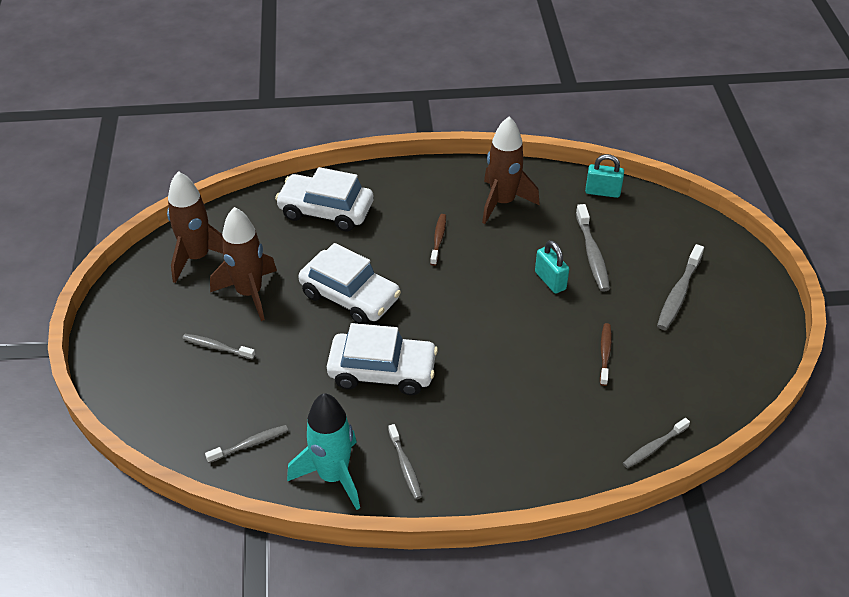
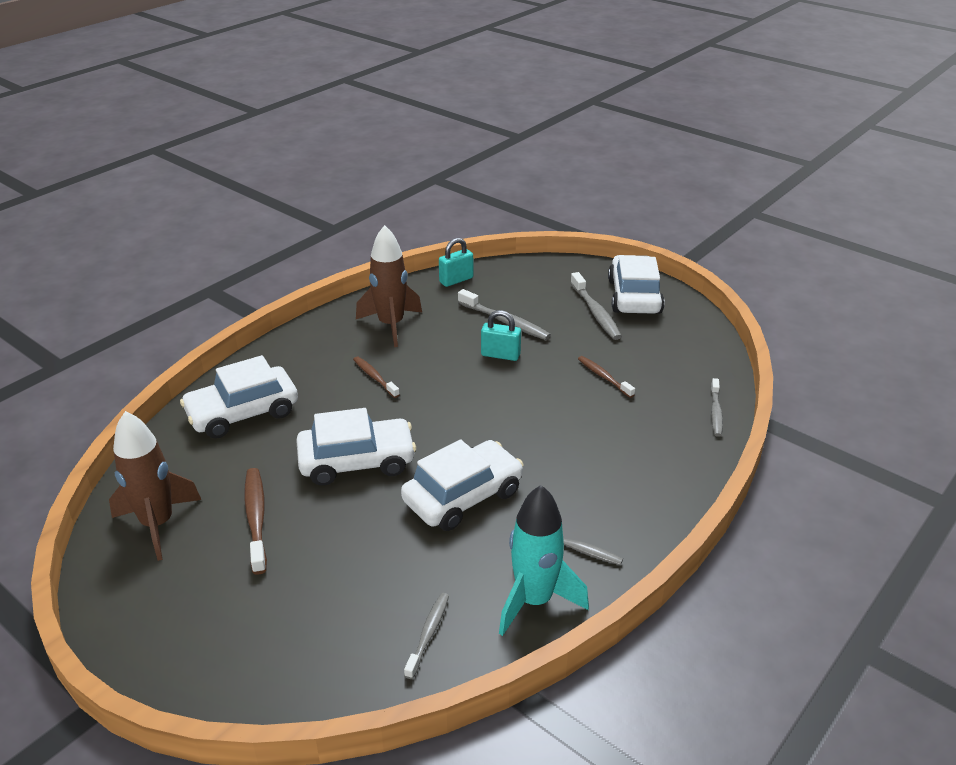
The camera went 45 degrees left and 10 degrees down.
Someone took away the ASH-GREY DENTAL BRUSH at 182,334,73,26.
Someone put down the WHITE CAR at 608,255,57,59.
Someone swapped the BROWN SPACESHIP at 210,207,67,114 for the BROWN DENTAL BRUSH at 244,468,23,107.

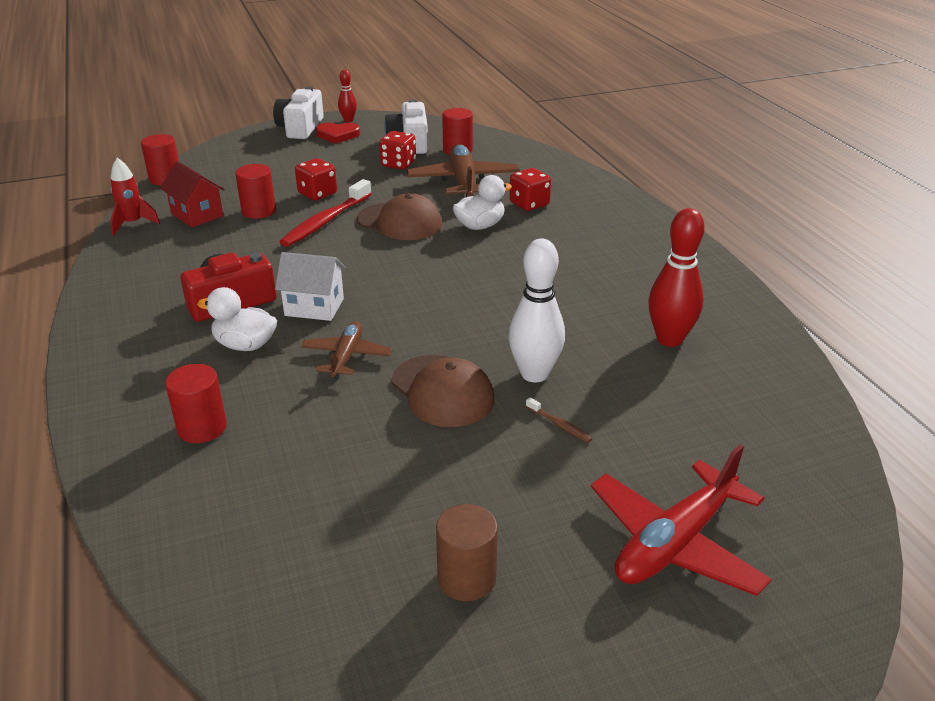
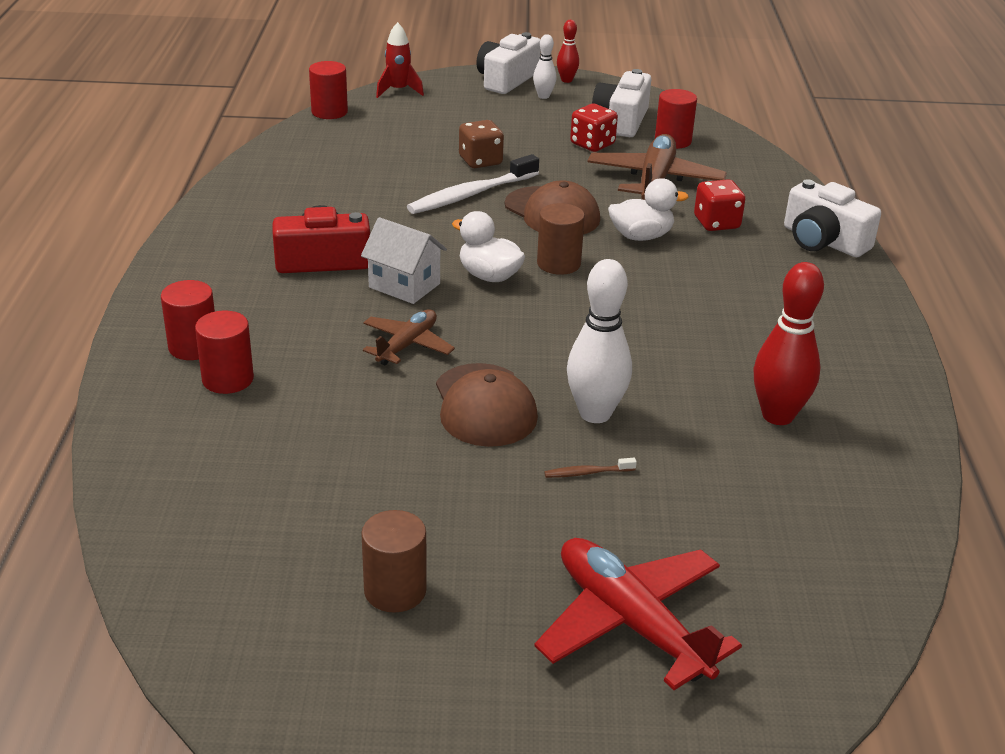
The camera went 20 degrees right and 0 degrees up.
Someone took away the SCARLET COTTAGE at 160,161,64,66.
Someone put down the BROWN CYLINDER at 537,203,48,72.
Someone put down the WHITE PHOTO CAMERA at 784,179,97,78.
Someone carried the SCARLET SPACESHIP from 110,158,50,77 to 376,22,48,76.
Someone carried the WHITE TOY DUCK from 197,287,80,64 to 452,211,73,71.
Someone carried the SCARLET CYLINDER from 235,164,41,55 to 161,280,54,80.
Someone swapped the SCARLET HEART at 316,123,44,21 for the WHITE BOWLING PIN at 533,34,23,65.
Someone repainted the SCARLET DENTAL BRUSH at 280,179,92,68, which became the WHITE DENTAL BRUSH at 407,154,132,60.
Someone repainted the SCARLET DIE at 295,158,42,42, which became the BROWN DIE at 459,120,45,48.
Someone rotated the BROWN DENTAL BRUSH at 526,397,66,46 by 105 degrees clockwise.
Someone rotated the SCARLET TOY PLANE at 591,444,181,152 by 75 degrees clockwise.

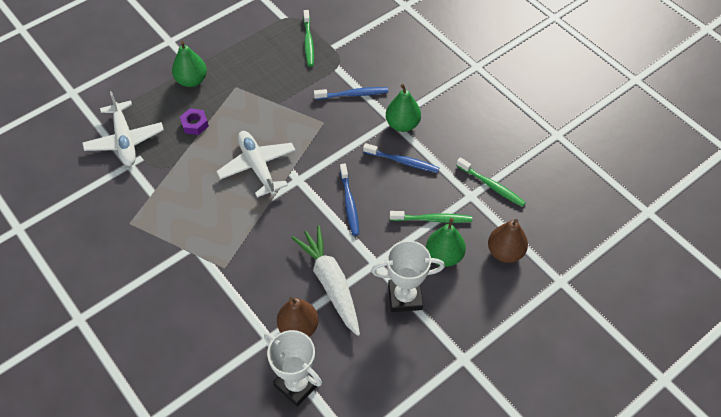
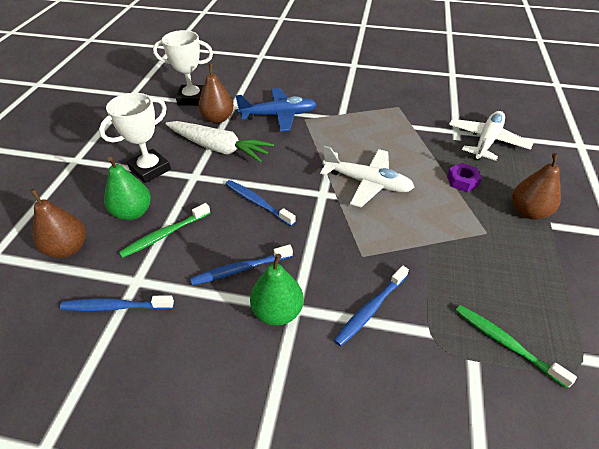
The camera went 140 degrees right and 10 degrees down.
Someone put down the COBALT TOY PLANE at 236,88,81,44.
Someone repainted the EMERALD TOY PEAR at 172,41,35,46, which became the BROWN TOY PEAR at 512,153,49,67.
Someone repainted the EMERALD DENTAL BRUSH at 456,157,70,50, which became the COBALT DENTAL BRUSH at 60,296,114,15.
Someone rotated the WHITE TOY PLANE at 82,91,82,75 by 90 degrees clockwise.

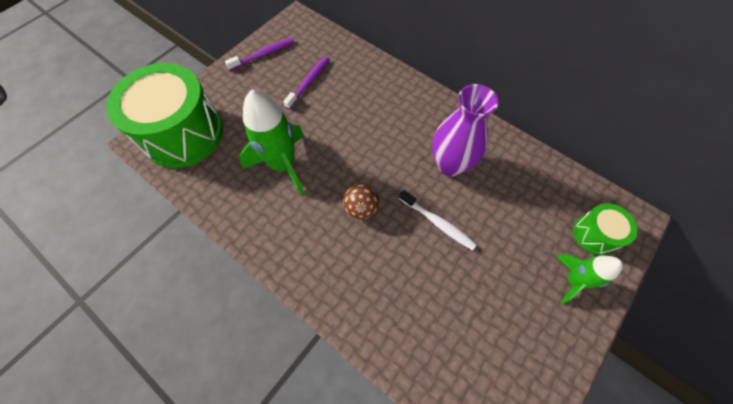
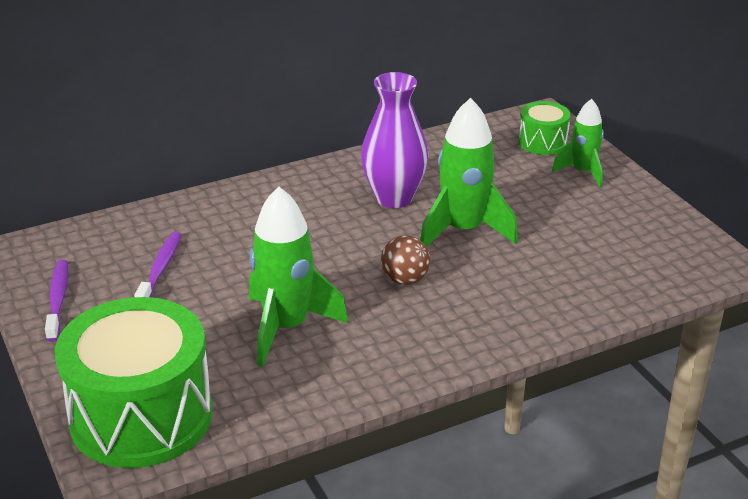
The camera went 65 degrees left and 30 degrees down.
Someone swapped the WHITE DENTAL BRUSH at 399,190,78,60 for the EMERALD SPACESHIP at 420,98,98,149.
Someone rotated the PURPLE DENTAL BRUSH at 283,56,46,53 by 45 degrees clockwise.

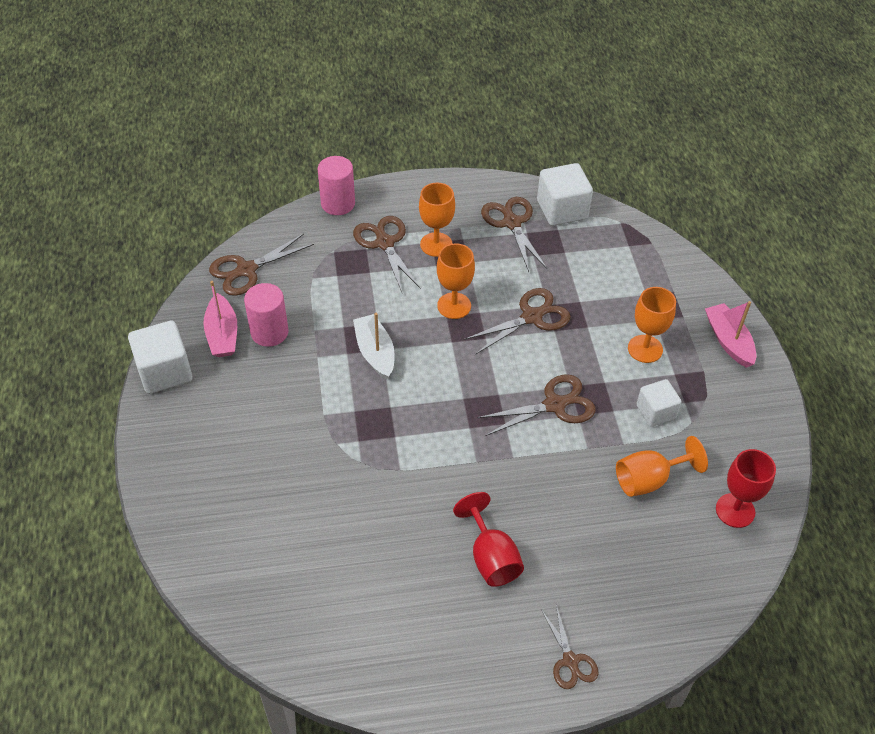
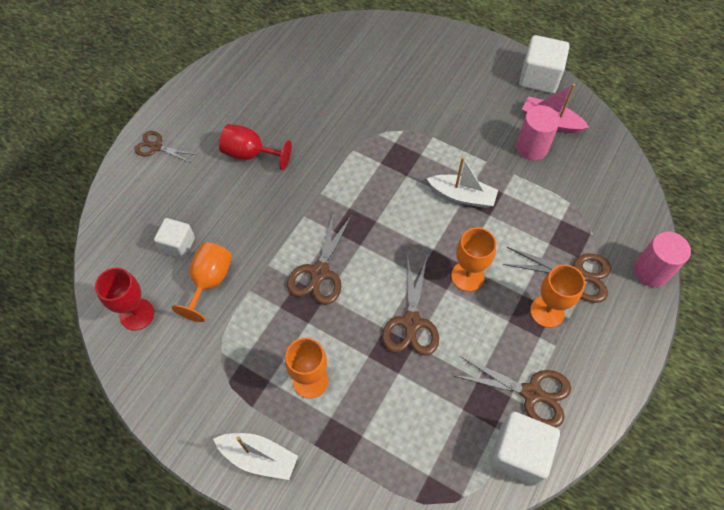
The camera went 130 degrees right and 10 degrees up.
Someone took away the BROWN PAIR OF SCISSORS at 209,234,105,62.
Someone carried the WHITE SOLID CUBE from 637,379,45,48 to 154,218,41,41.
Someone repainted the ROSY BOAT at 705,301,51,67, which became the WHITE BOAT at 213,433,85,47.

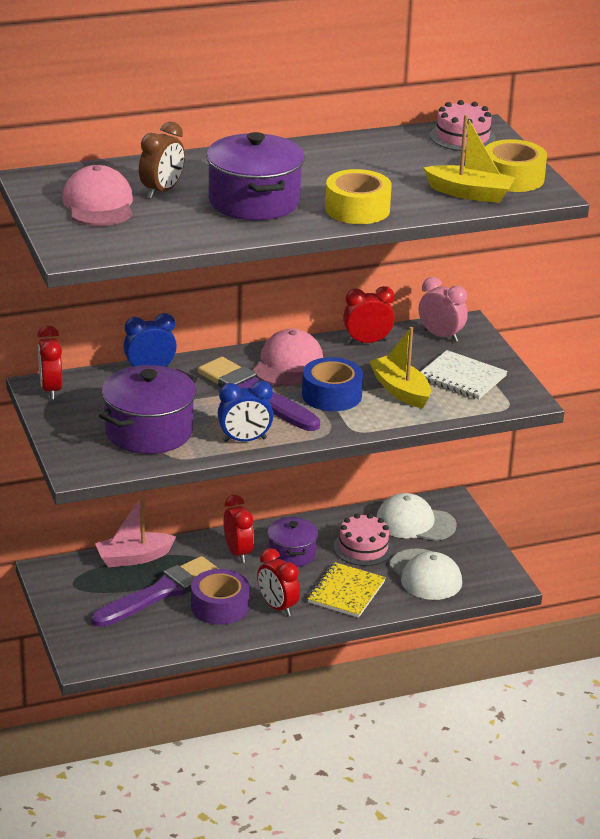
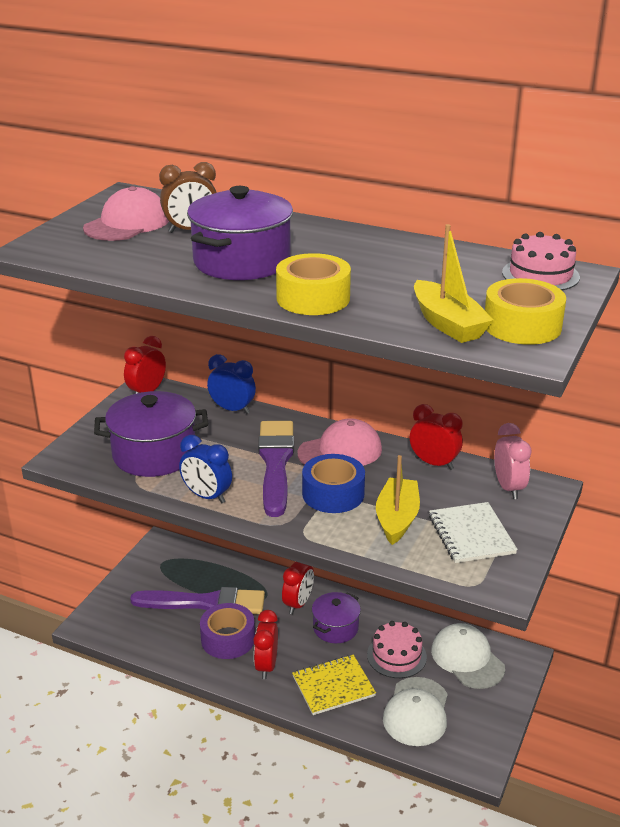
The camera went 45 degrees right and 0 degrees up.
Someone took away the ROSY BOAT at 95,495,81,72.

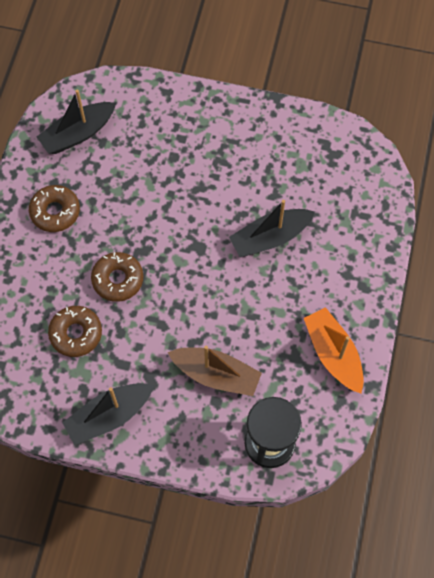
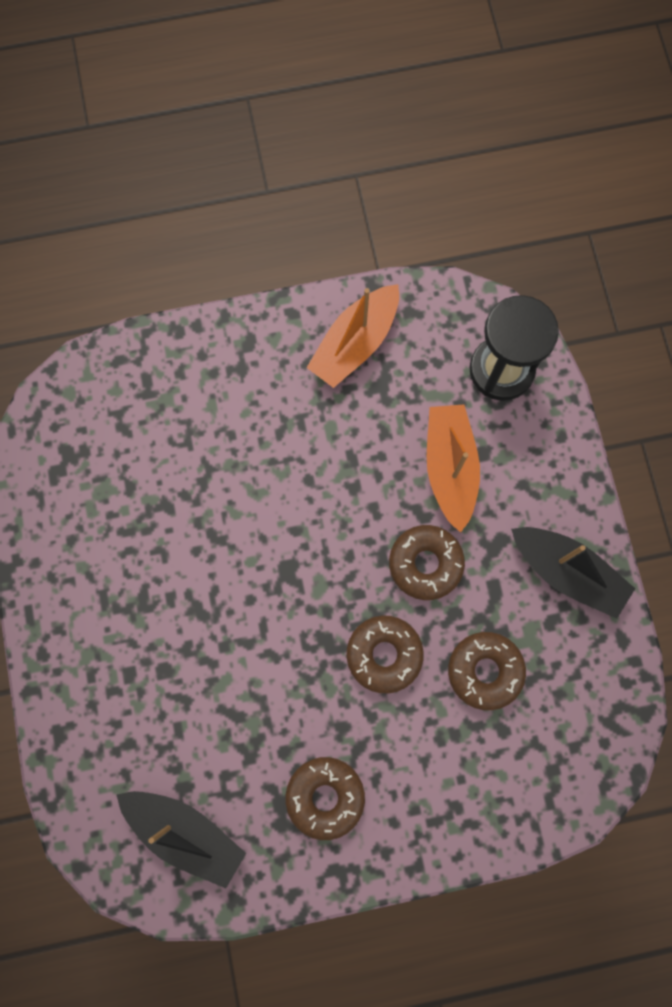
The camera went 115 degrees left and 10 degrees up.
Someone took away the JET-BLACK BOAT at 229,200,86,57.
Someone put down the BROWN DOUGHNUT at 389,525,76,75.
Someone repainted the BROWN BOAT at 168,345,94,51, which became the ORANGE BOAT at 427,404,53,129.

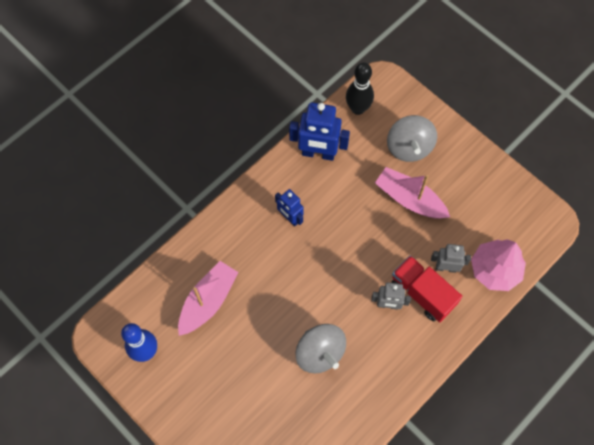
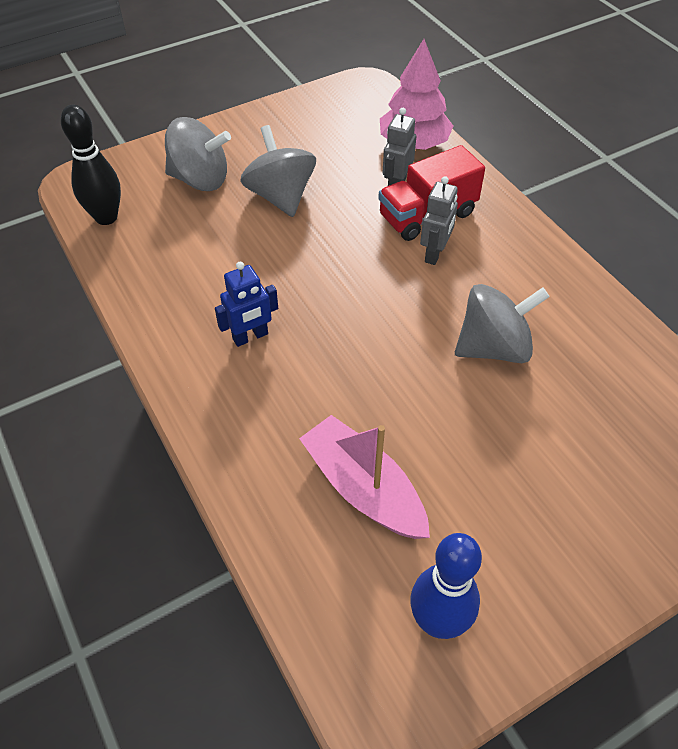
The camera went 75 degrees left and 15 degrees down.
Someone took away the COBALT ROBOT at 289,102,61,59.
Someone swapped the ROSY BOAT at 375,167,75,51 for the ASH-GREY TOY TOP at 241,125,75,92.

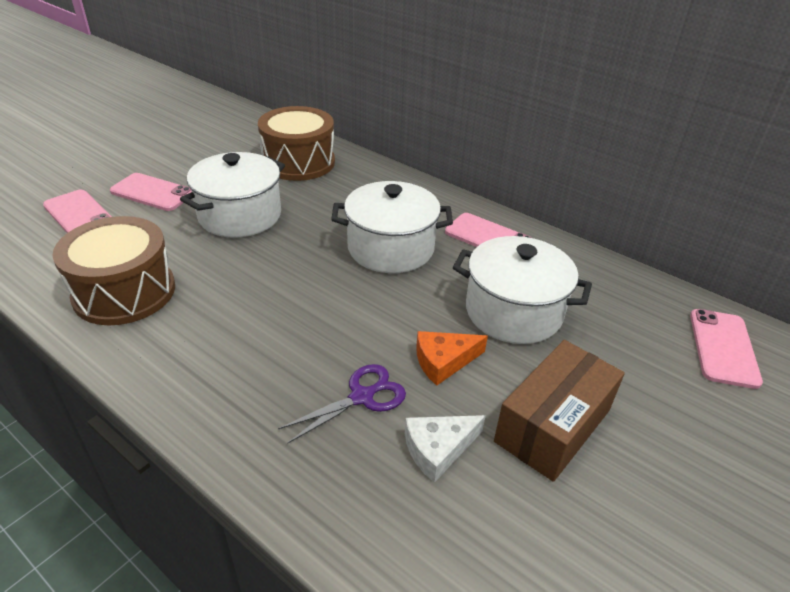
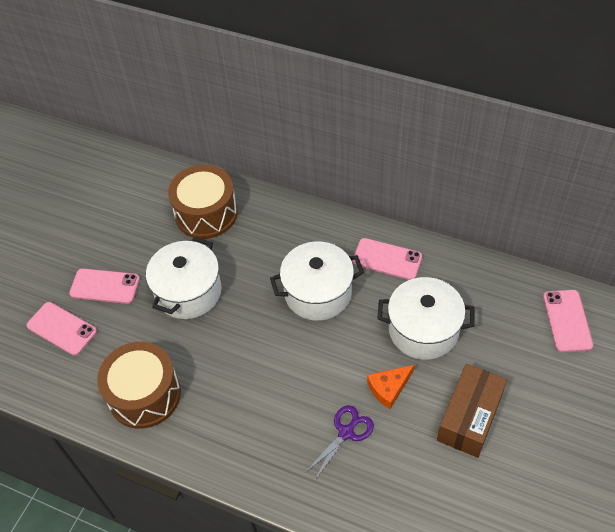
The camera went 10 degrees left and 15 degrees up.
Someone took away the WHITE CHEESE WEDGE at 405,415,81,68.

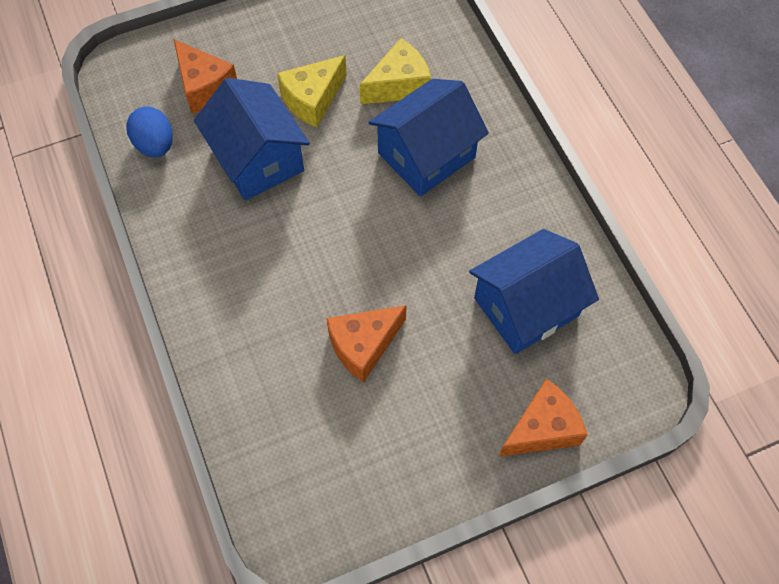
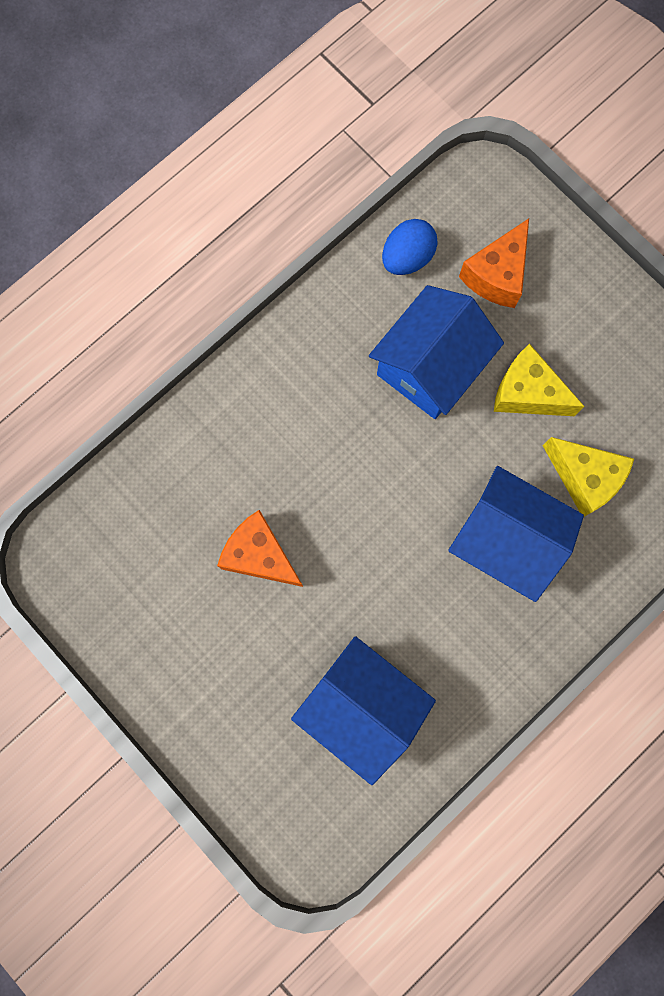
The camera went 70 degrees right and 15 degrees up.
Someone took away the ORANGE CHEESE WEDGE at 499,379,89,78.

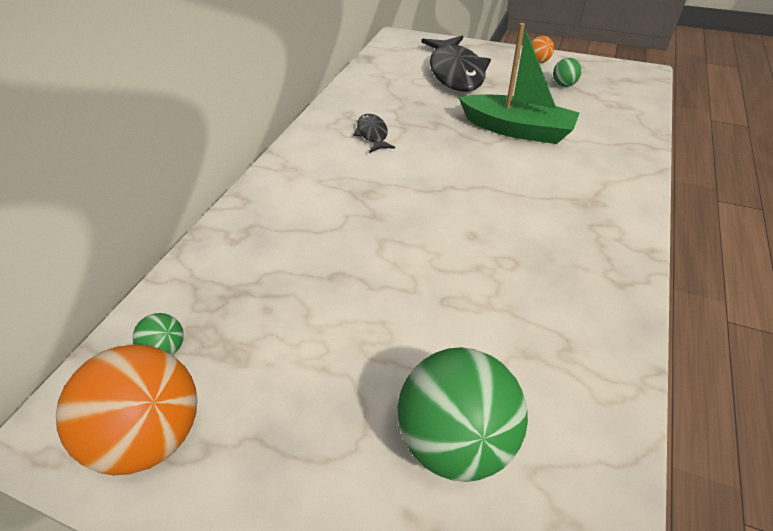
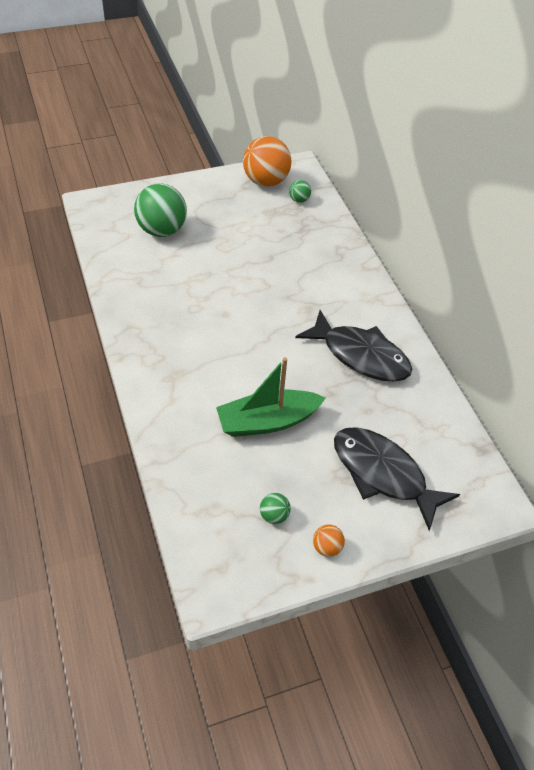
The camera went 135 degrees right and 5 degrees up.
Someone scaled the JET-BLACK FISH at 354,114,41,39 by 2.10.

